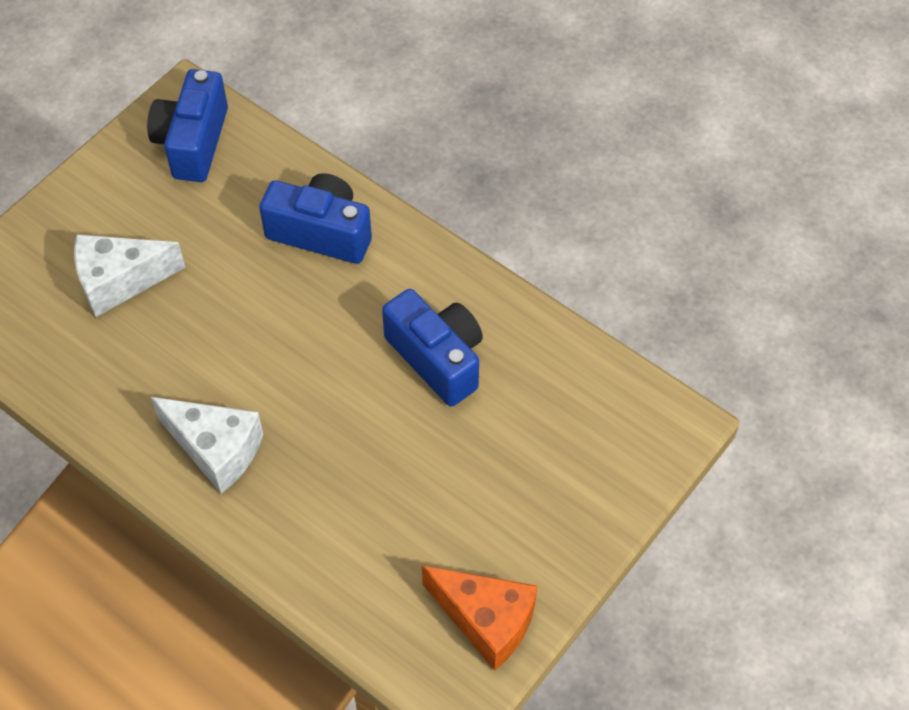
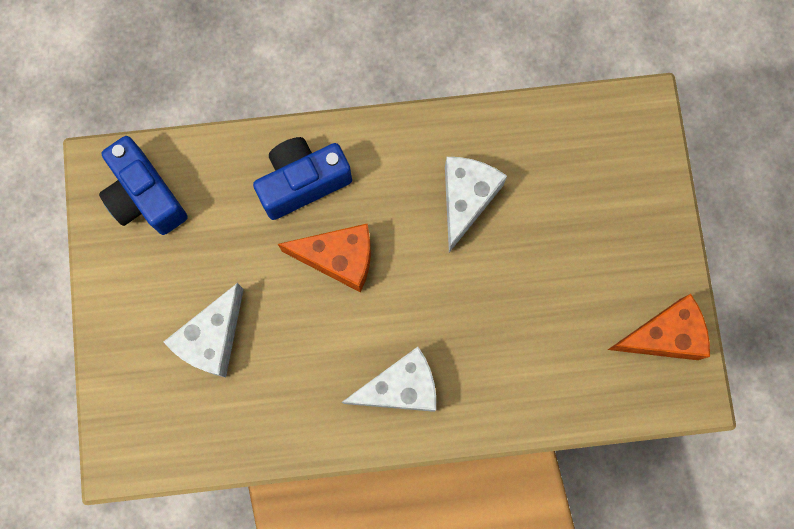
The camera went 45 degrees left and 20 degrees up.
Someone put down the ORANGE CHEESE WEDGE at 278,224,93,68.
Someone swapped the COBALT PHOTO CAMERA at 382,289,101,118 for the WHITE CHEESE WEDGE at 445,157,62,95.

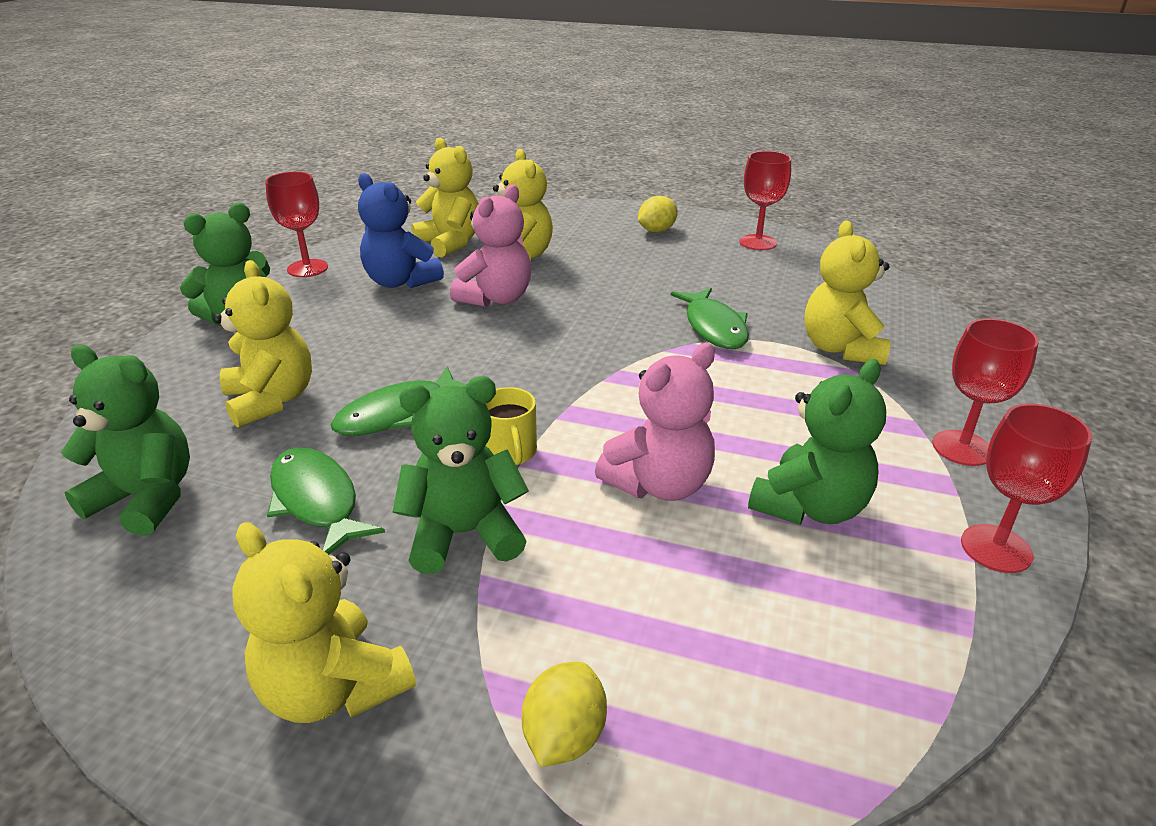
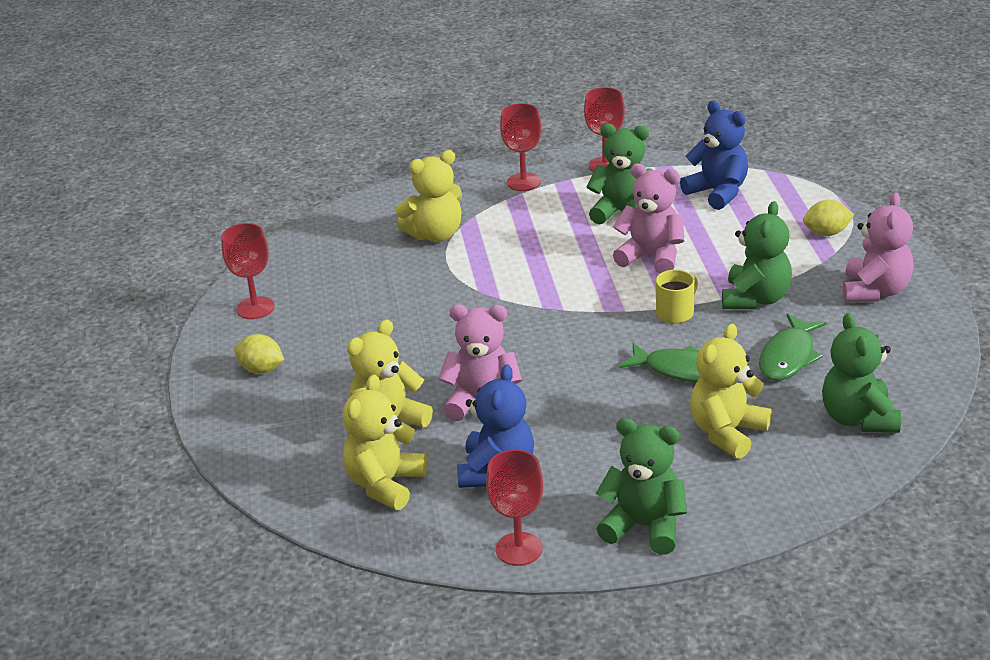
The camera went 115 degrees left and 0 degrees up.
Someone took away the EMERALD FISH at 671,288,78,61.
Someone put down the COBALT TEDDY at 680,101,68,109.
Someone repainted the GOLDEN TEDDY at 232,522,184,201, which became the ROSY TEDDY at 843,192,71,110.
Someone rotated the EMERALD TEDDY at 393,376,136,198 by 120 degrees counterclockwise.

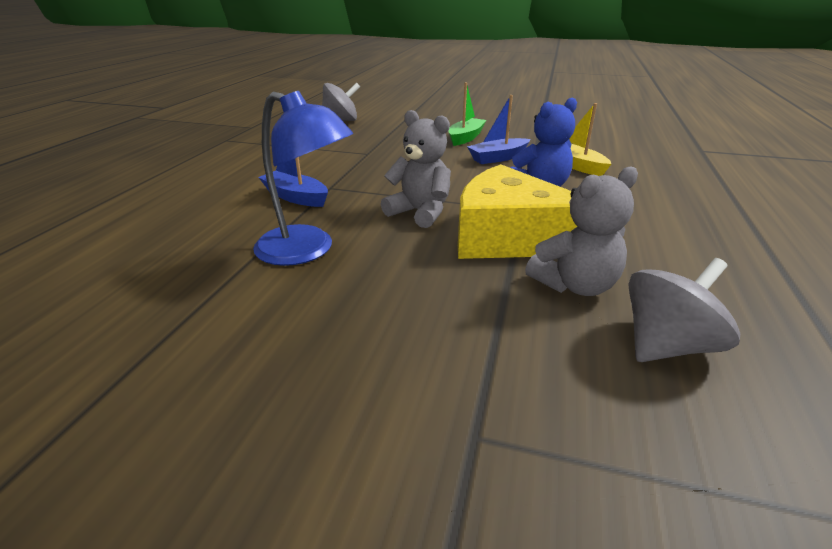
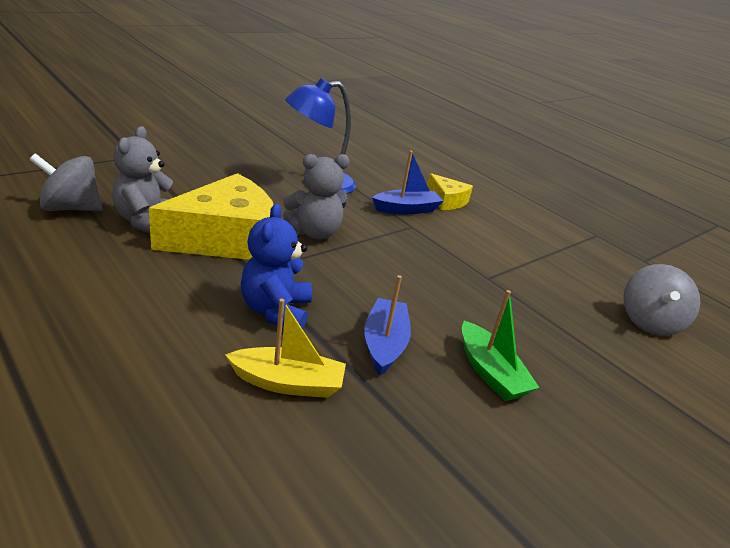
The camera went 120 degrees right and 0 degrees up.
Someone put down the GOLDEN CHEESE WEDGE at 427,173,46,37.
Someone rotated the ASH-GREY TOY TOP at 628,258,112,104 by 90 degrees clockwise.

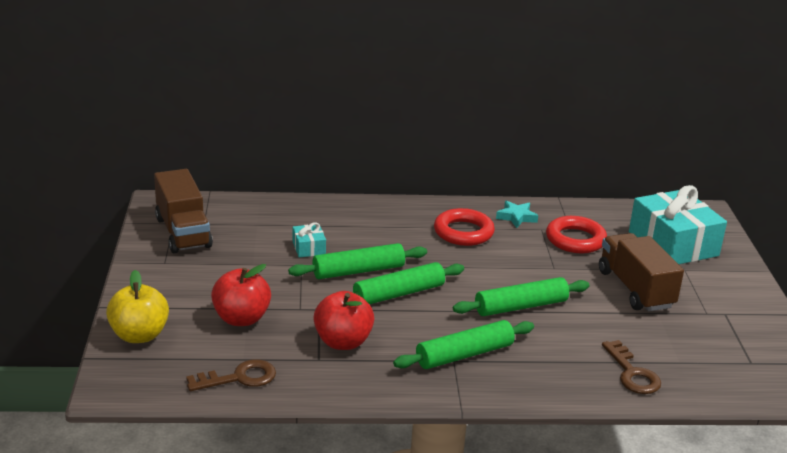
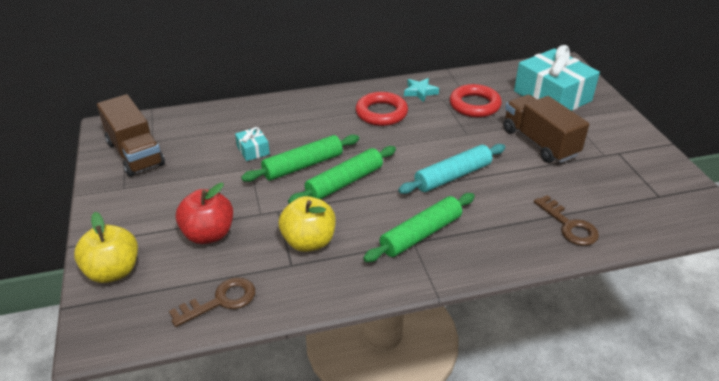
The camera went 10 degrees left and 10 degrees up.
Someone repainted the SCARLET TOY APPLE at 314,291,60,59, which became the GOLDEN TOY APPLE at 279,196,57,56.
Someone repainted the EMERALD DOUGH ROLLER at 453,277,136,39, which became the TEAL DOUGH ROLLER at 398,144,107,50.

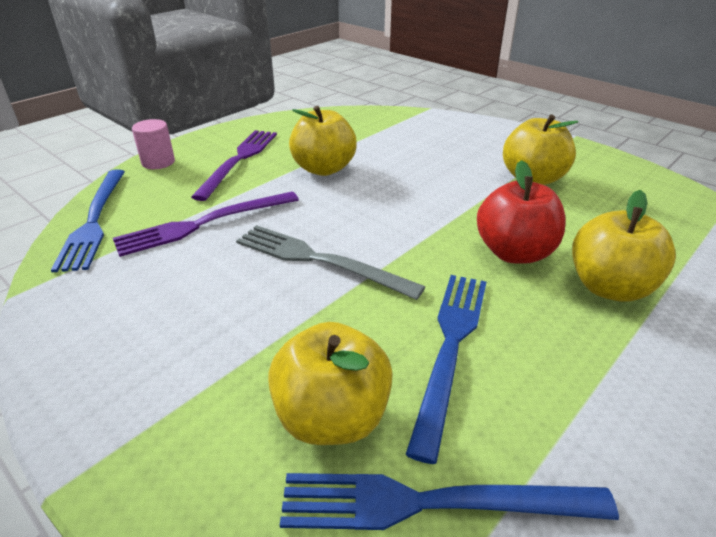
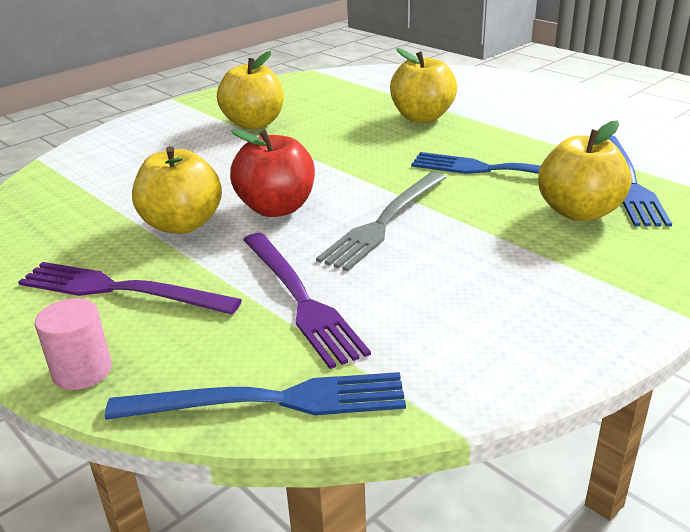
The camera went 85 degrees left and 5 degrees down.
Someone carried the SCARLET TOY APPLE from 477,160,89,104 to 230,129,85,88.

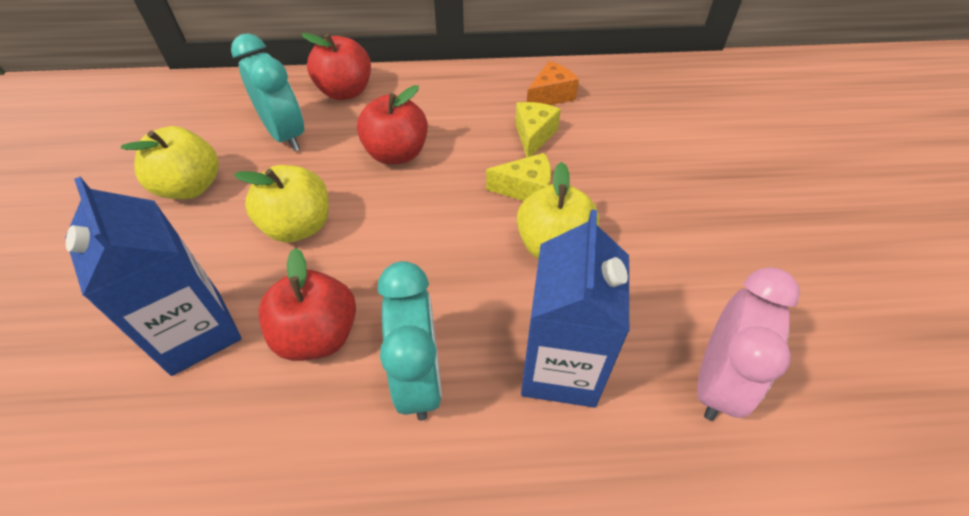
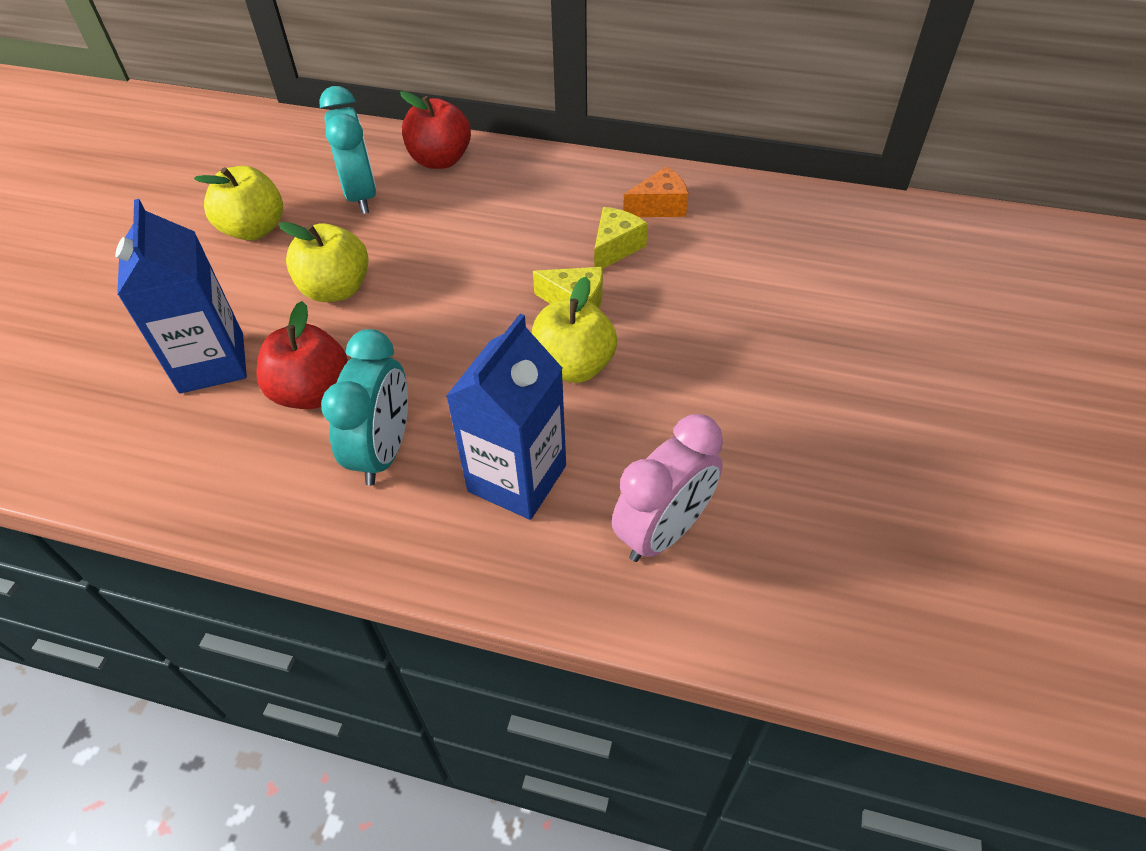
The camera went 20 degrees right and 0 degrees up.
Someone took away the SCARLET TOY APPLE at 357,85,71,80.

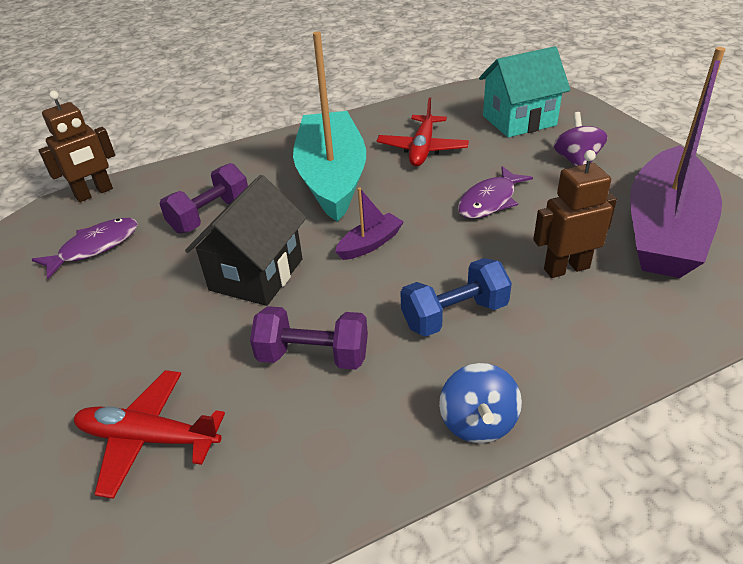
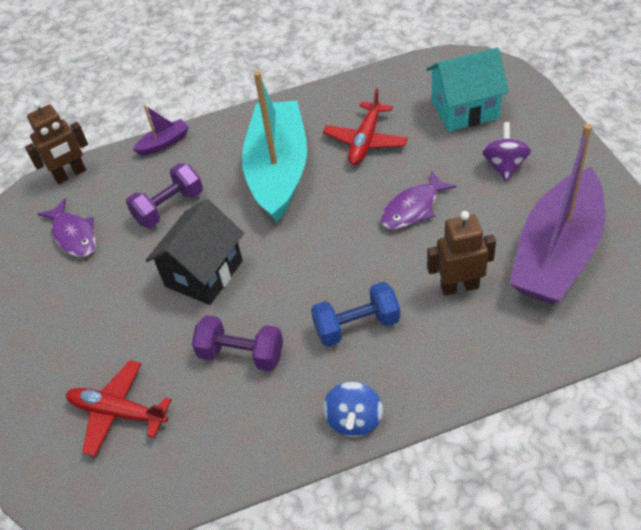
The camera went 10 degrees right and 10 degrees up.
Someone carried the PURPLE BOAT from 335,187,69,73 to 133,105,56,50.
Someone rotated the PURPLE FISH at 31,218,107,61 by 90 degrees clockwise.

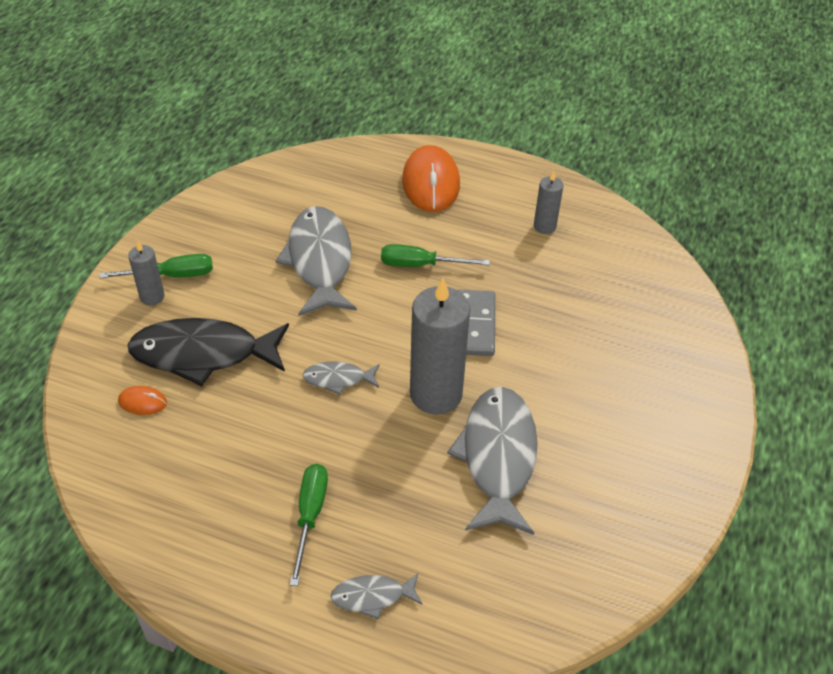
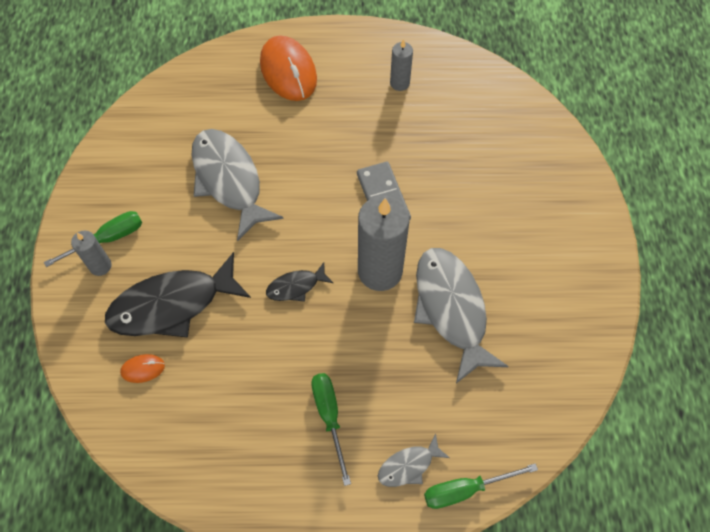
The camera went 20 degrees left and 15 degrees up.
Someone carried the EMERALD FLAT SCREWDRIVER from 381,244,109,23 to 424,463,114,46.
Someone repainted the ASH-GREY FISH at 302,361,78,34, which became the JET-BLACK FISH at 266,262,67,40.

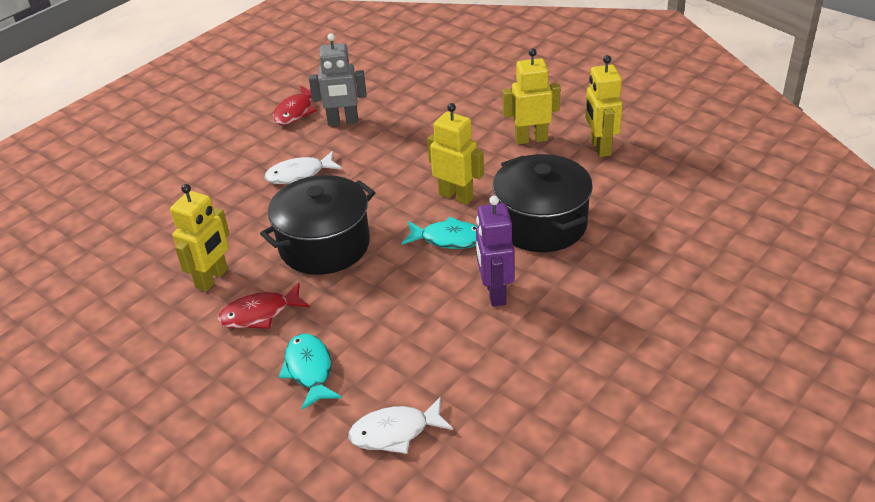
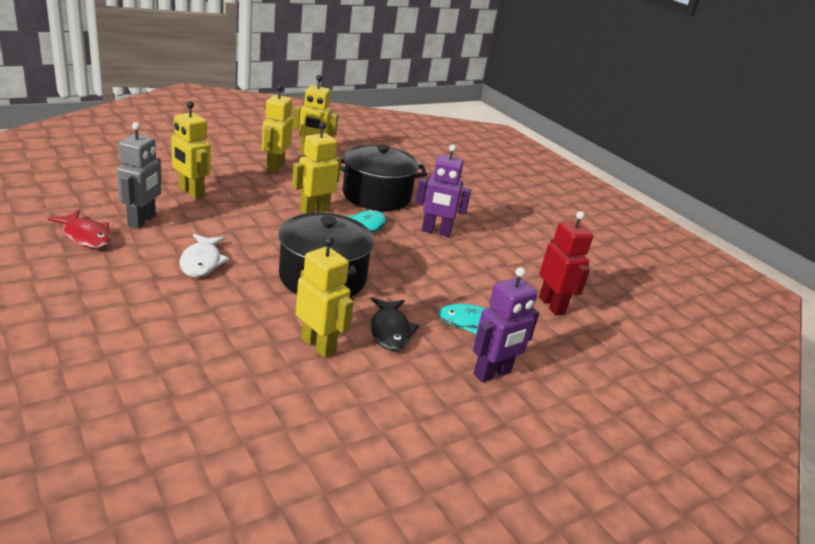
The camera went 80 degrees left and 10 degrees down.
Someone put down the GOLDEN ROBOT at 171,101,39,98.
Someone put down the PURPLE ROBOT at 473,267,66,116.
Someone swapped the WHITE FISH at 348,397,105,57 for the SCARLET ROBOT at 539,211,54,104.
Someone repainted the SCARLET FISH at 218,283,92,46, which became the JET-BLACK FISH at 370,297,49,54.

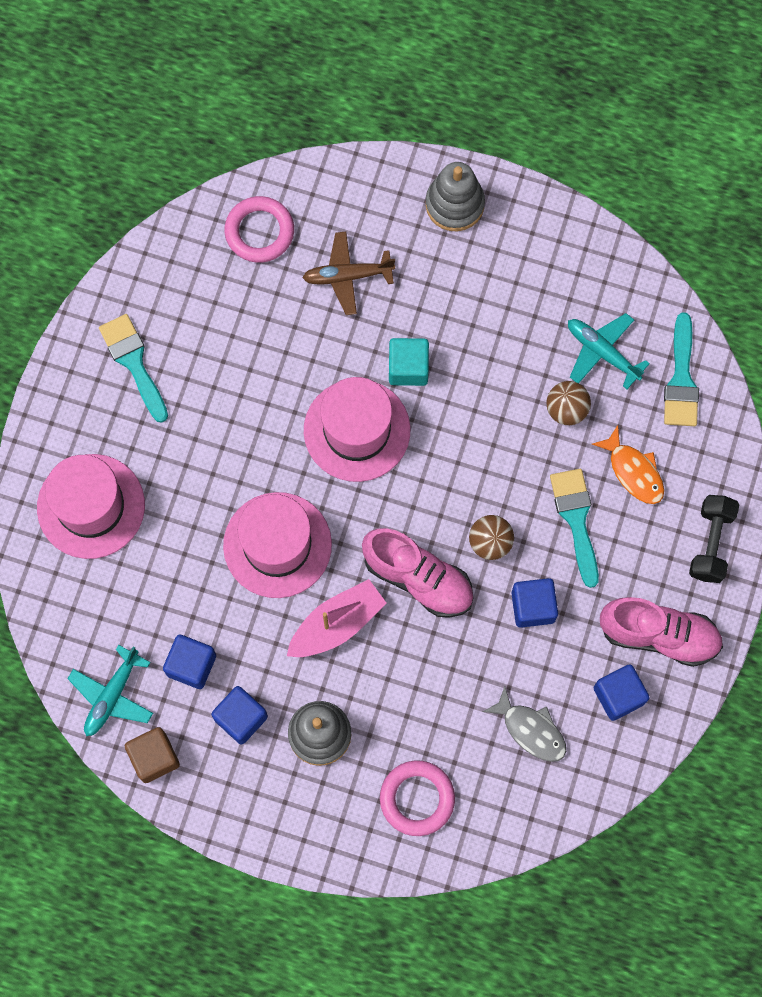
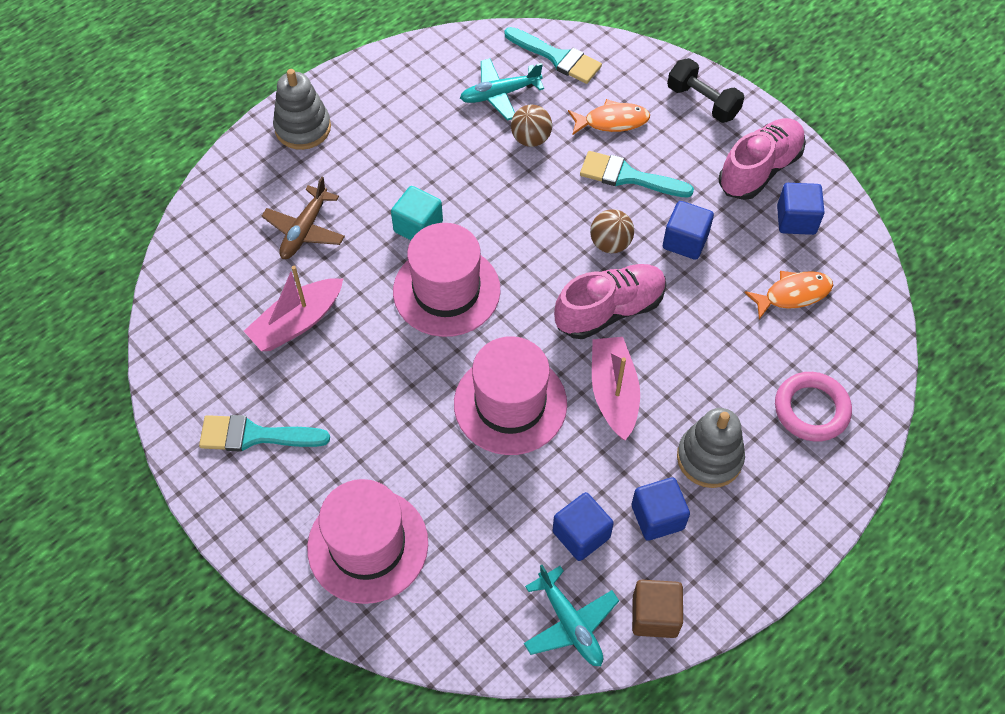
The camera went 60 degrees left and 15 degrees down.
Someone took away the ROSY RING at 225,196,69,67.
Someone put down the ROSY BOAT at 244,266,99,85.
Someone repainted the ASH-GREY FISH at 483,686,83,76, which became the ORANGE FISH at 744,271,89,48.

